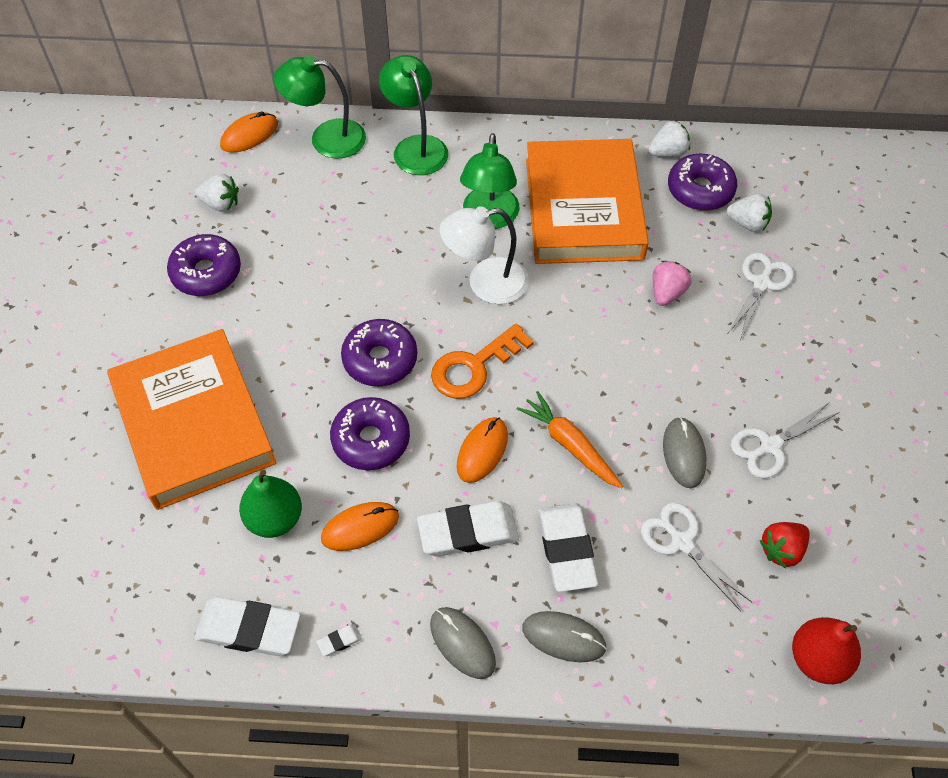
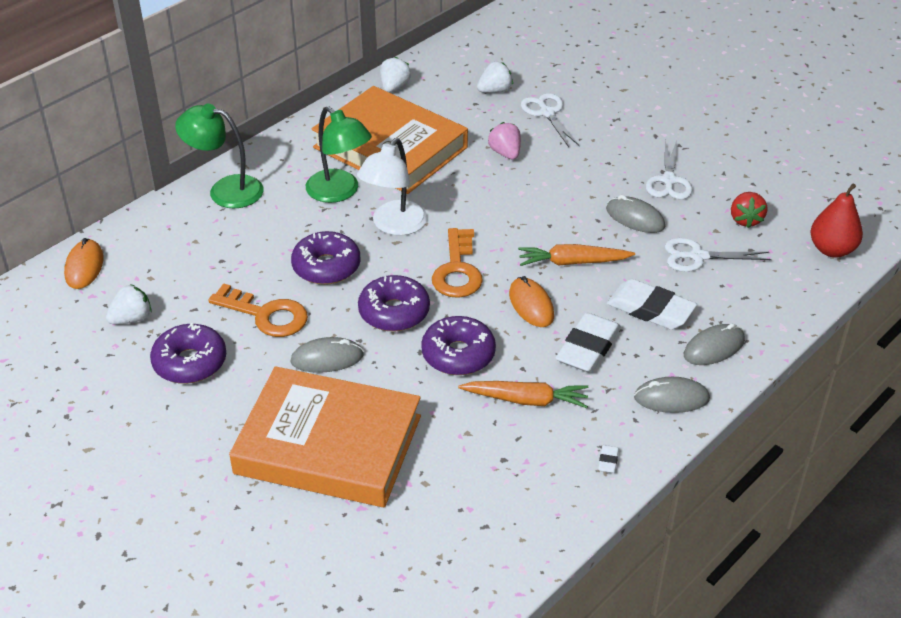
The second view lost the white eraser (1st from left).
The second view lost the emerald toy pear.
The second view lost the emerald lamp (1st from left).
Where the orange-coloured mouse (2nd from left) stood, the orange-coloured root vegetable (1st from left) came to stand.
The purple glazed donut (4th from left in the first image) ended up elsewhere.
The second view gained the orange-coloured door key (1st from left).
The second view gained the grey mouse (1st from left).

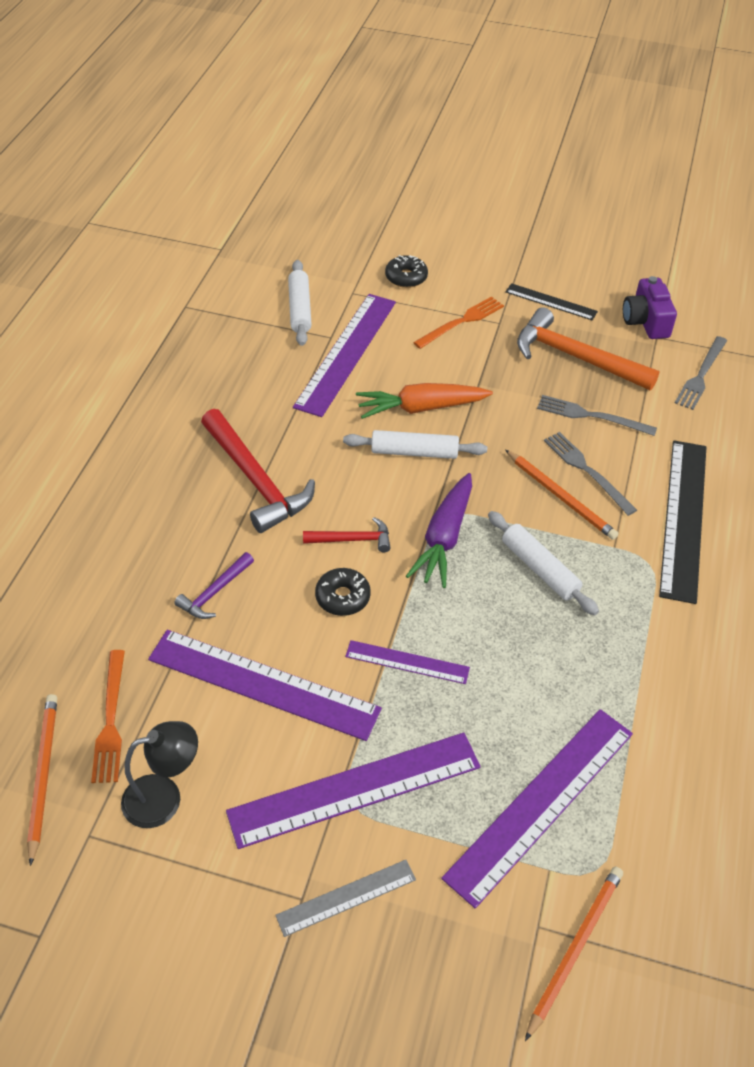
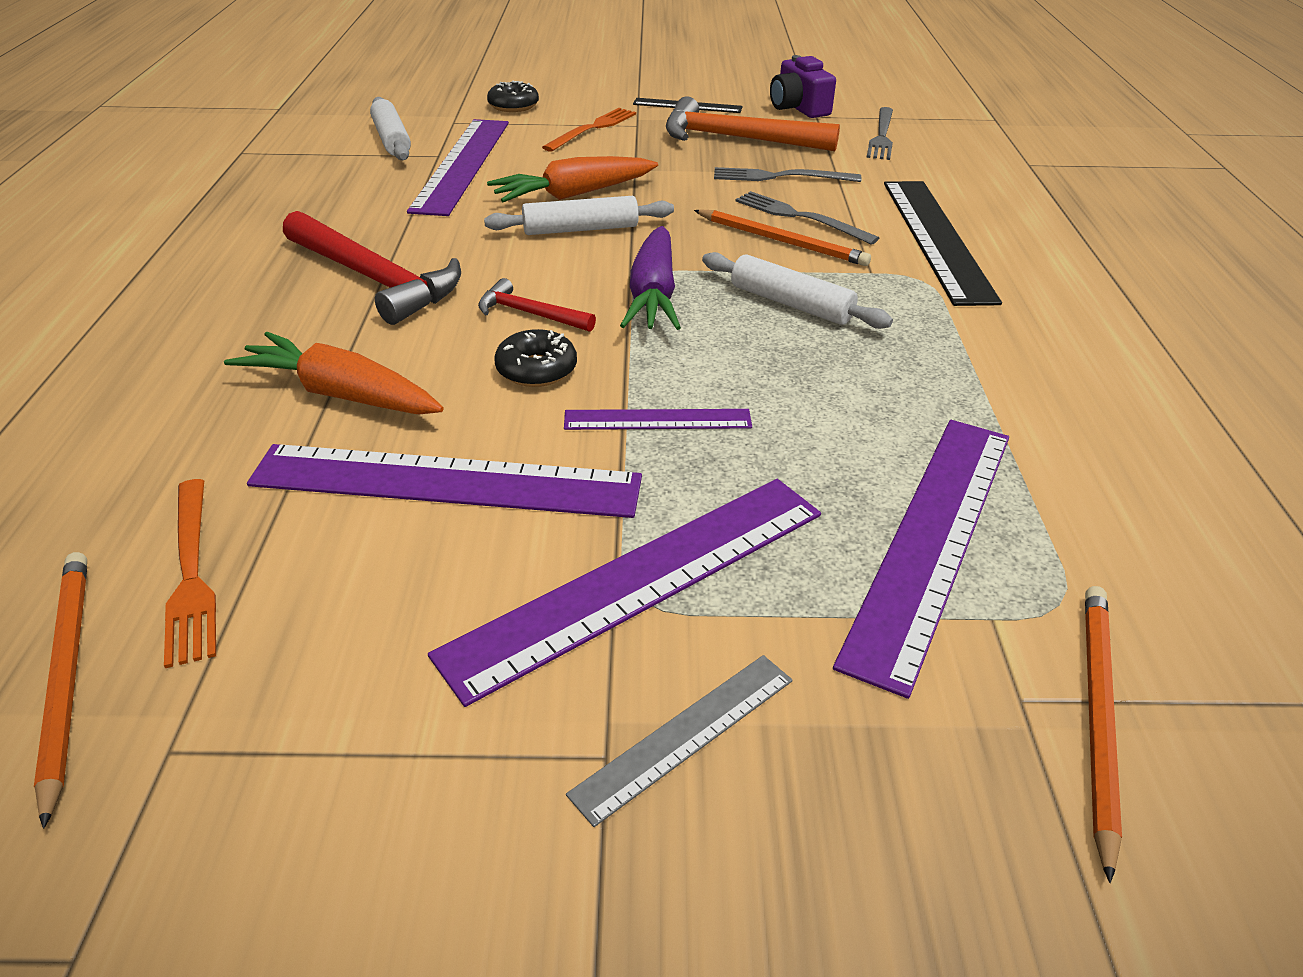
The second view lost the ebony lamp.
Where the purple claw hammer stood, the orange-coloured root vegetable (1st from left) came to stand.
The red claw hammer (2nd from left) ended up facing another way, 135 degrees counterclockwise from before.

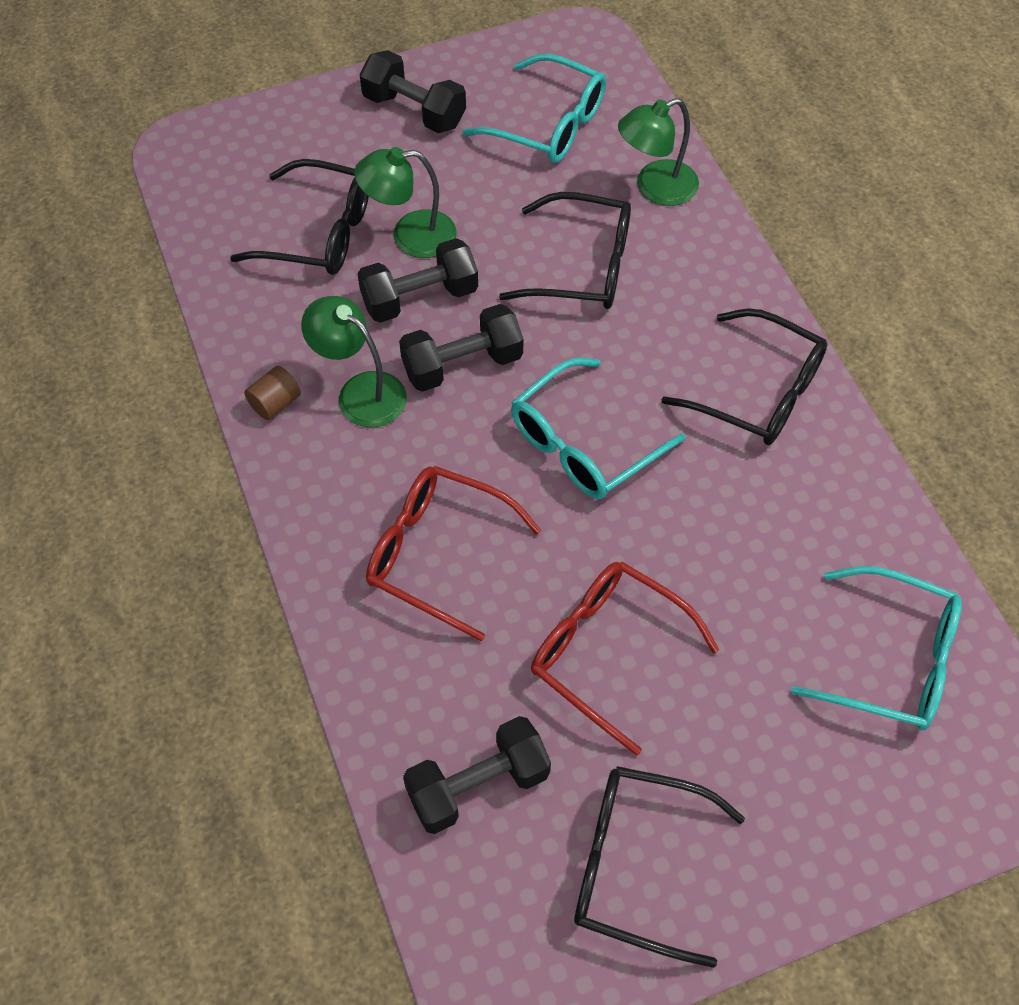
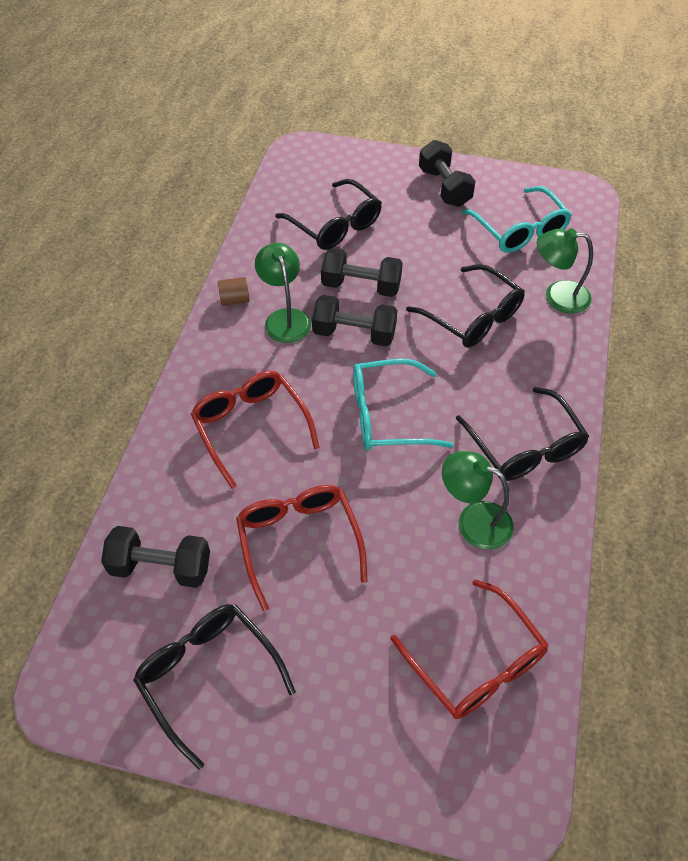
The emerald lamp (2nd from left) ended up elsewhere.
What was the aqua spectacles (3rd from left) turned into the red spectacles (3rd from left).

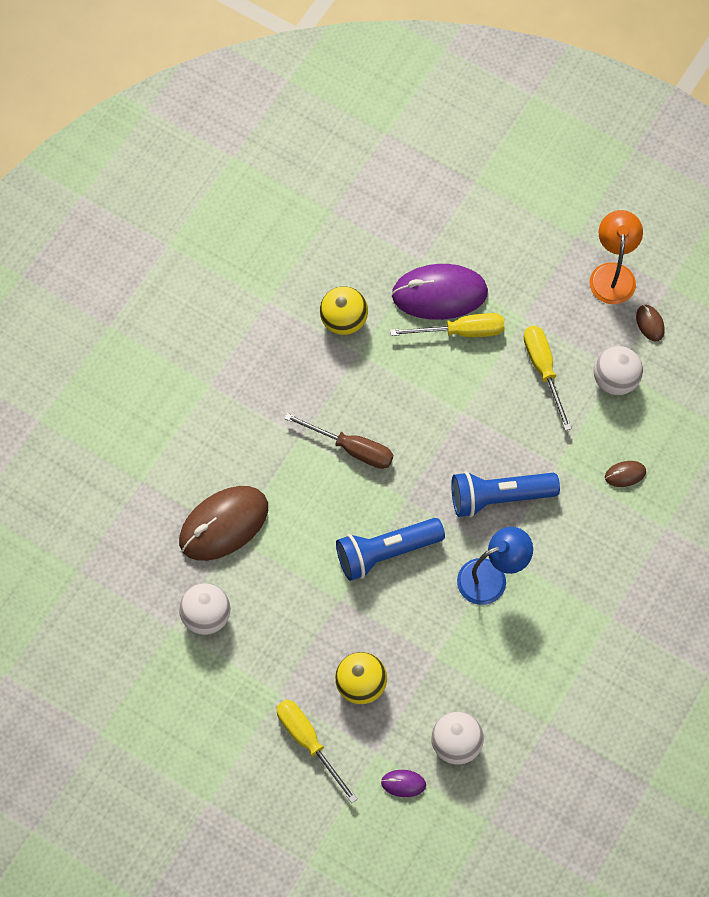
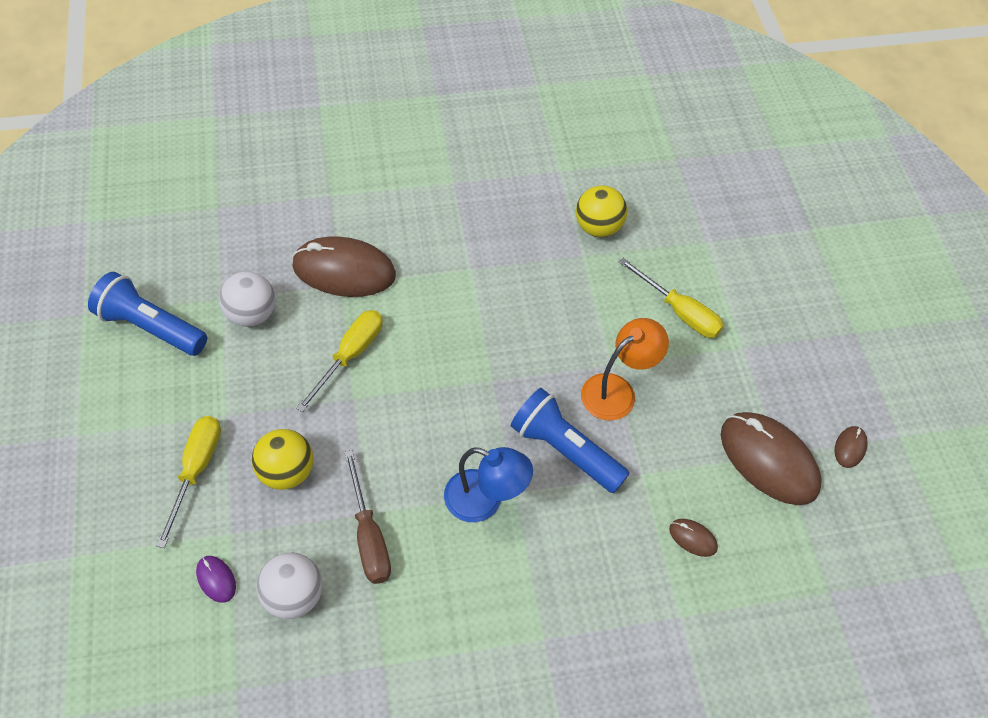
The russet hand screwdriver ended up elsewhere.
The cobalt torch (1st from left) ended up elsewhere.
The second view lost the purple mouse (2nd from left).
The yellow hand screwdriver (3rd from left in the first image) ended up elsewhere.
The orange-coloured lamp ended up elsewhere.
Where the white play ball (3rd from left) stood, the russet mouse (3rd from left) came to stand.

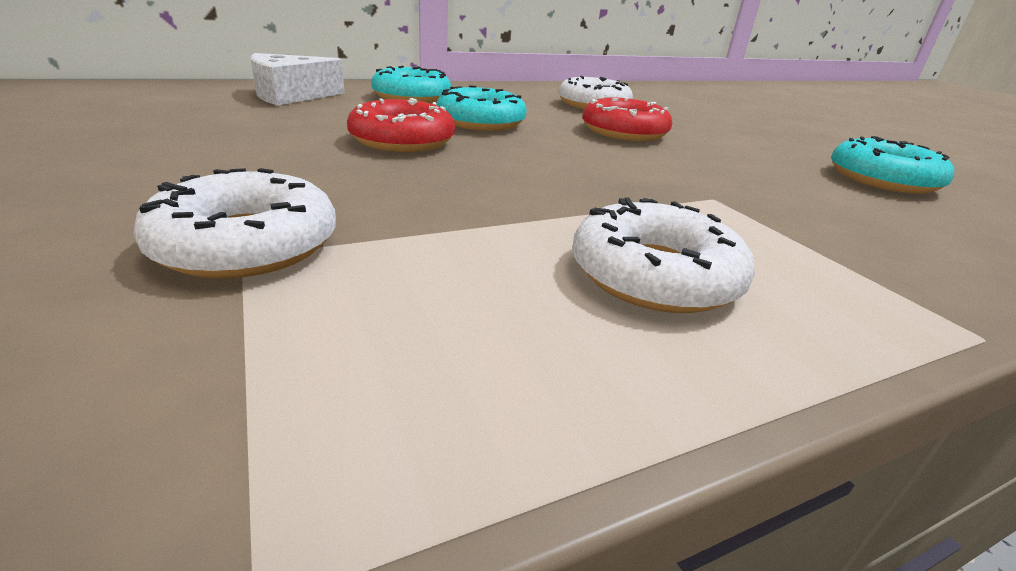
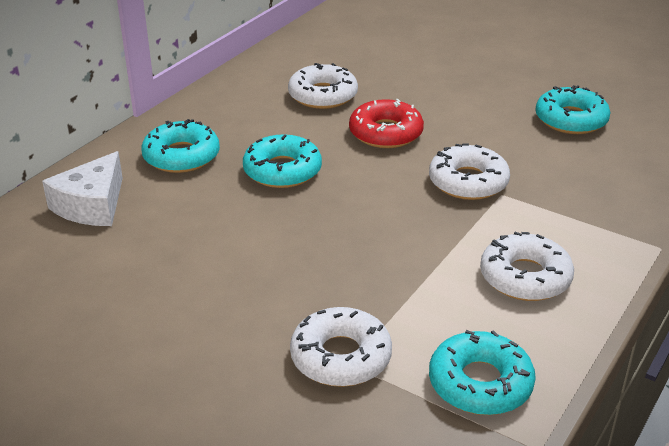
The second view lost the red glazed donut (1st from left).
The second view gained the white glazed donut (3rd from left).
The second view gained the aqua glazed donut (3rd from left).

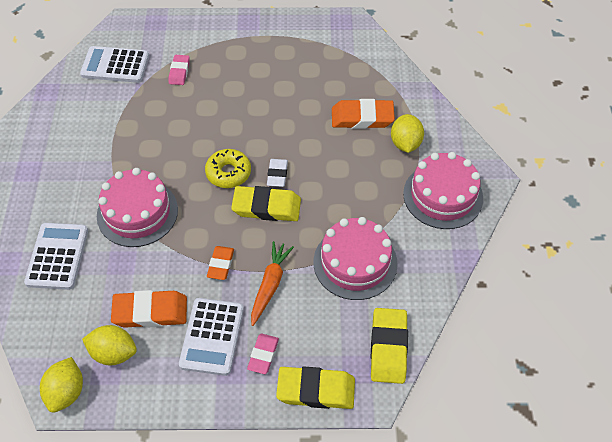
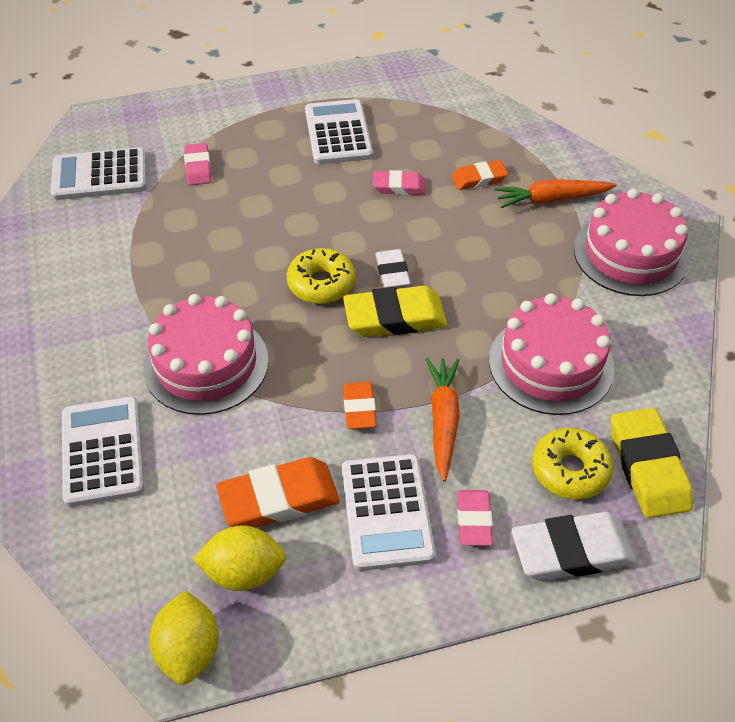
What was the yellow eraser (2nd from left) turned into the white eraser (2nd from left).
The size of the orange-coloured eraser (3rd from left) changed by a factor of 0.59.
Where the yellow citrus fruit (3rd from left) stood, the orange-coloured root vegetable (2nd from left) came to stand.
The second view gained the white pocket calculator (3rd from left).
The second view gained the pink eraser (2nd from left).
The second view gained the yellow glazed donut (2nd from left).

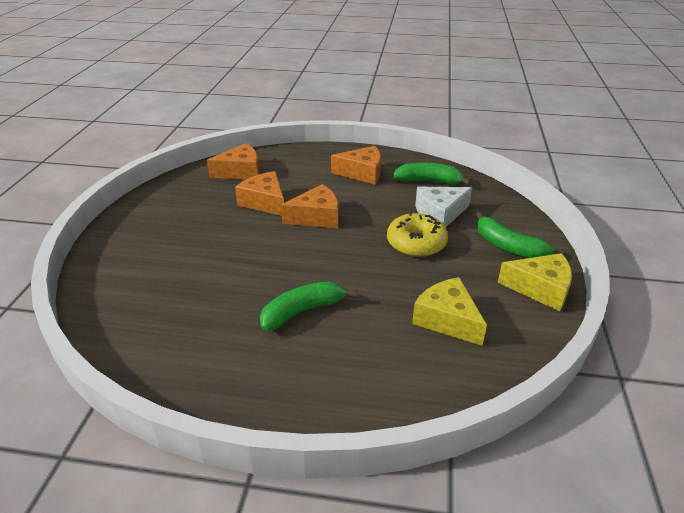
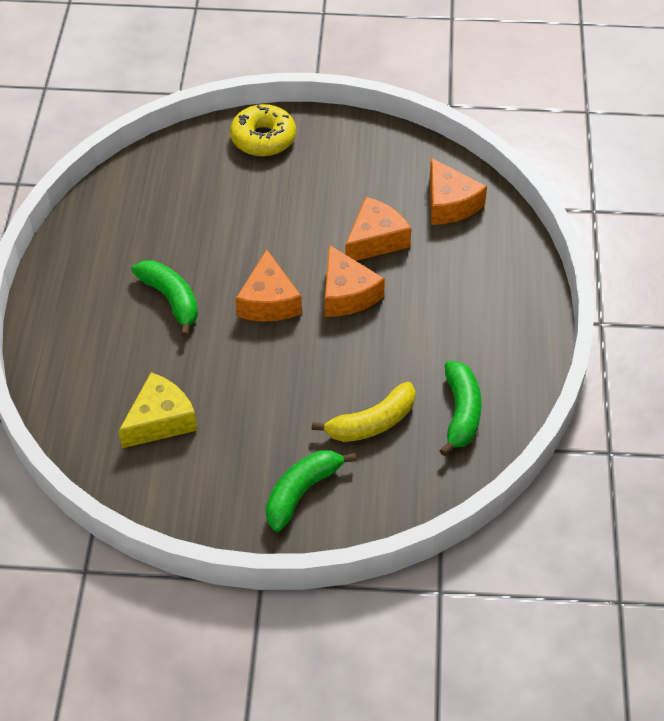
The orange-coloured cheese (4th from left in the first image) ended up elsewhere.
The yellow glazed donut ended up elsewhere.
Where the white cheese stood, the yellow toy banana came to stand.
The second view lost the yellow cheese (2nd from left).

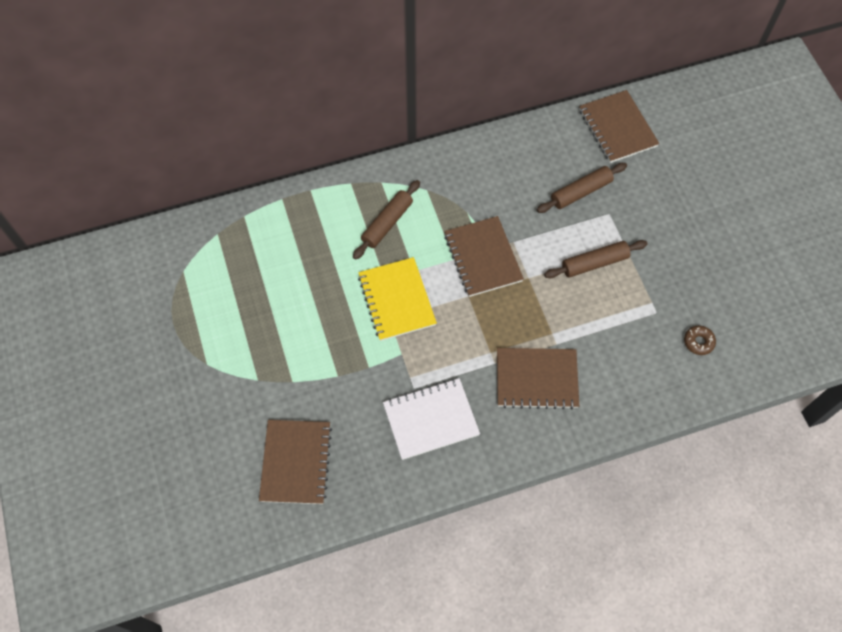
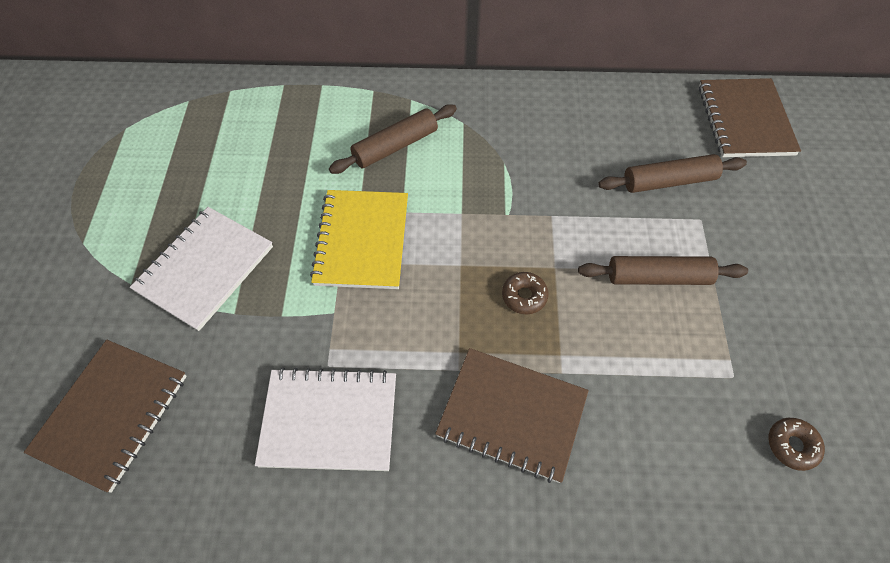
The second view lost the russet exercise book (2nd from left).
The second view gained the white exercise book (1st from left).
The second view gained the russet glazed donut (1st from left).

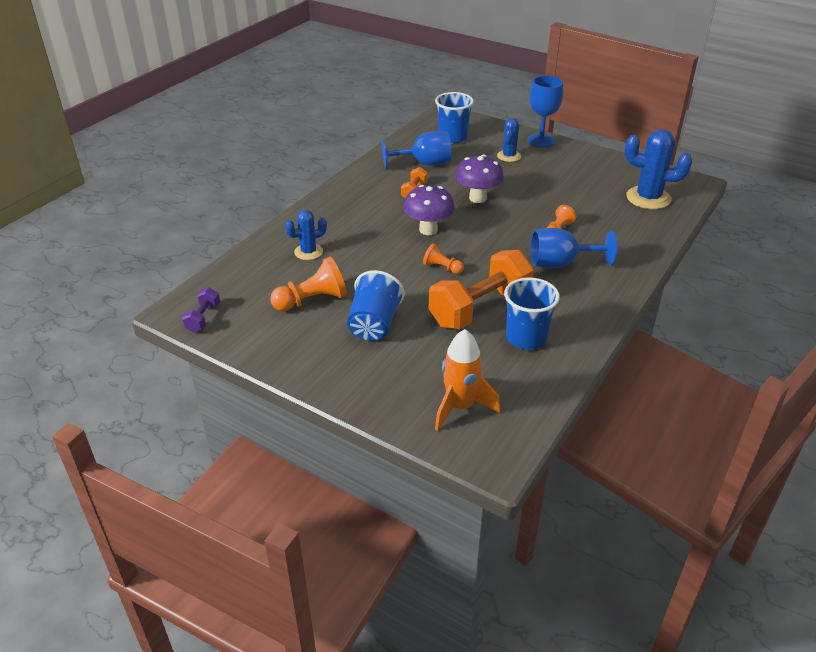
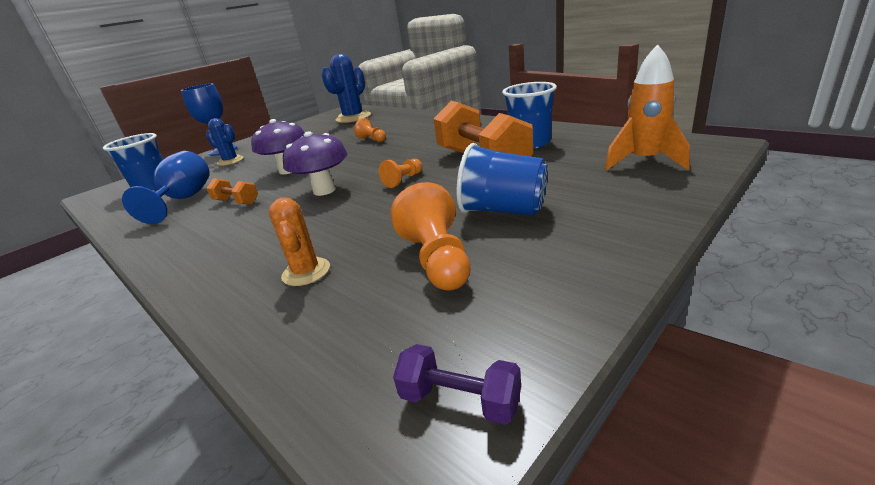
What was the cobalt cactus (1st from left) turned into the orange-coloured cactus.
The second view lost the cobalt wine glass (3rd from left).

